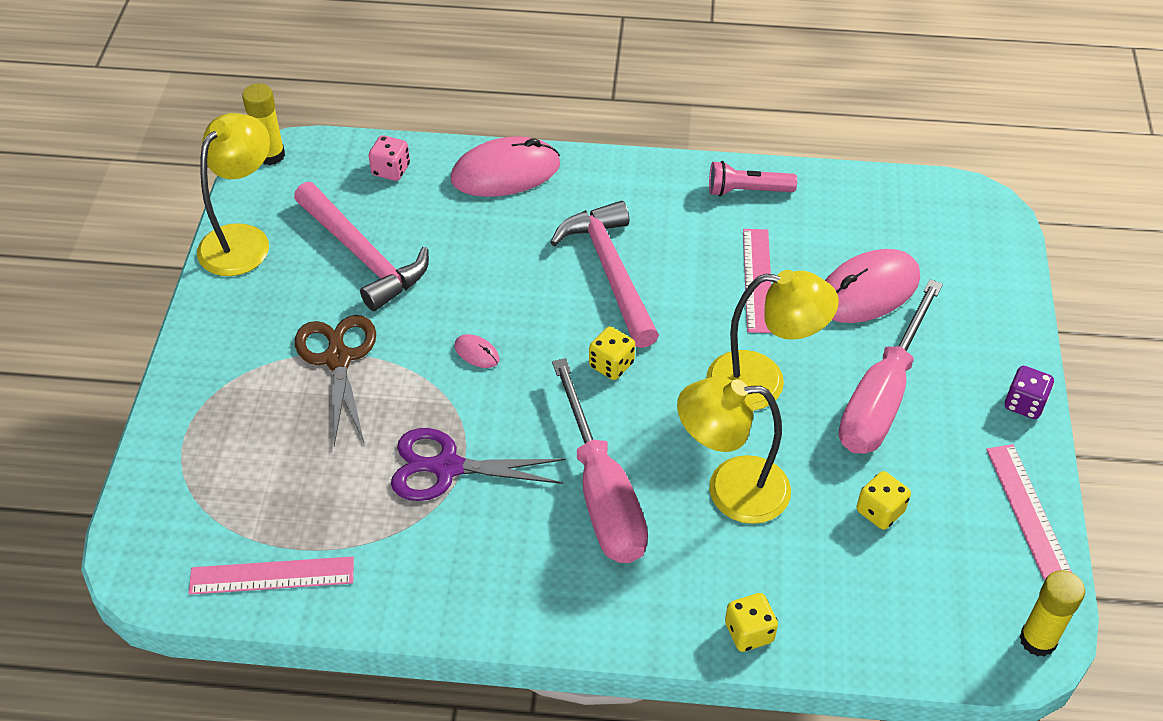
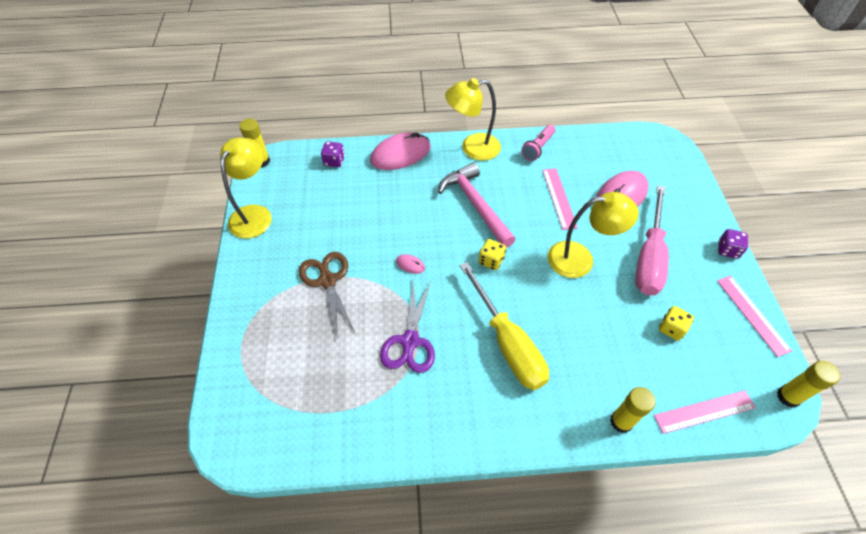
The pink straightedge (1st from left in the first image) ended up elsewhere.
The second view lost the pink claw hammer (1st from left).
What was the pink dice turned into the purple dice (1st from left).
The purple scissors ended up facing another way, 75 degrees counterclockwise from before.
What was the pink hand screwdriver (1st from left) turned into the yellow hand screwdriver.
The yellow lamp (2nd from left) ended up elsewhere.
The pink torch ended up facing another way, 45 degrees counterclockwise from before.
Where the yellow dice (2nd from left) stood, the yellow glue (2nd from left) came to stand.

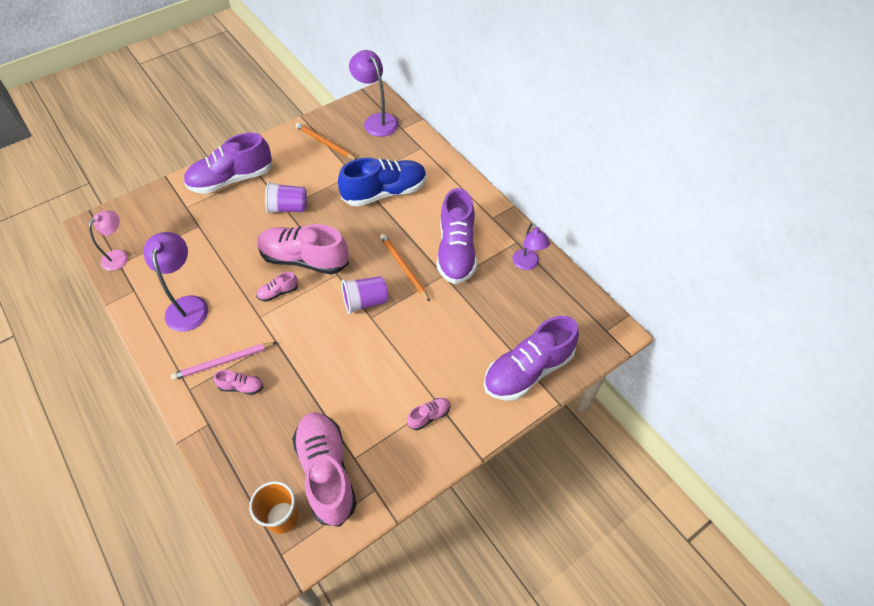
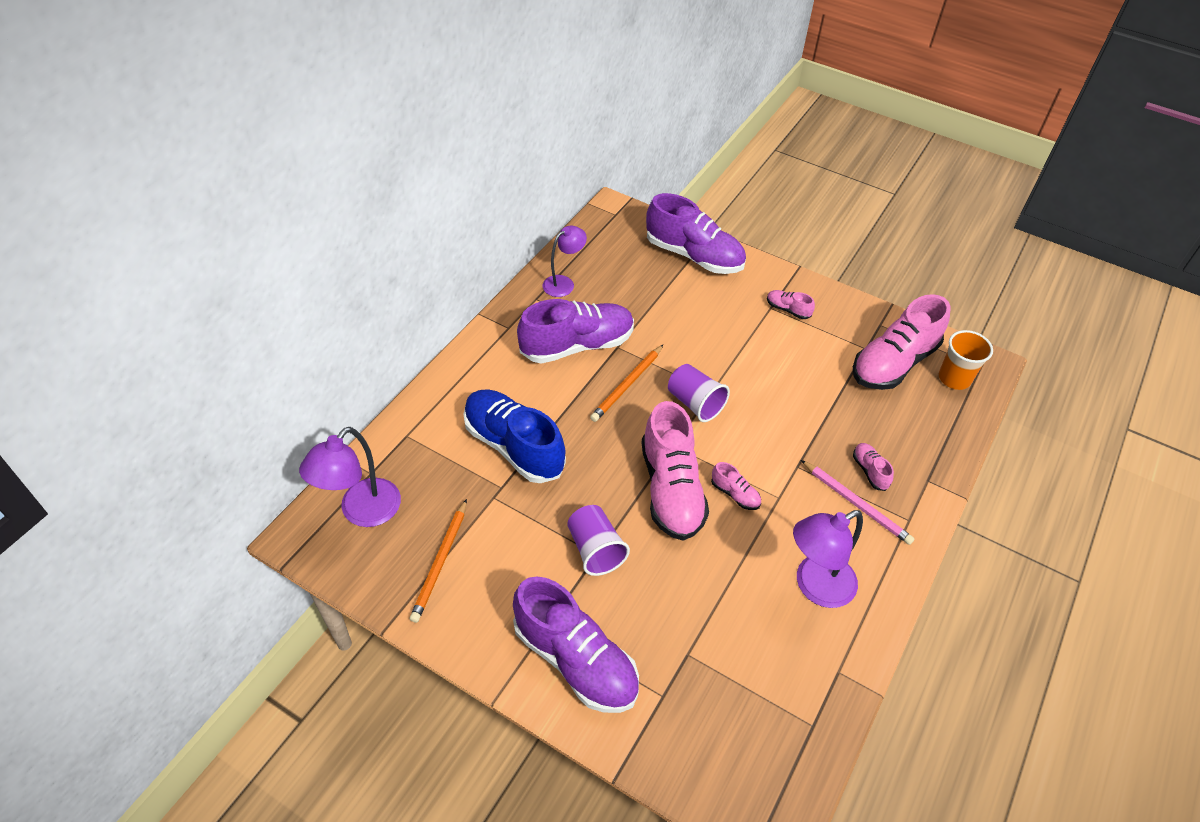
The second view lost the pink lamp.

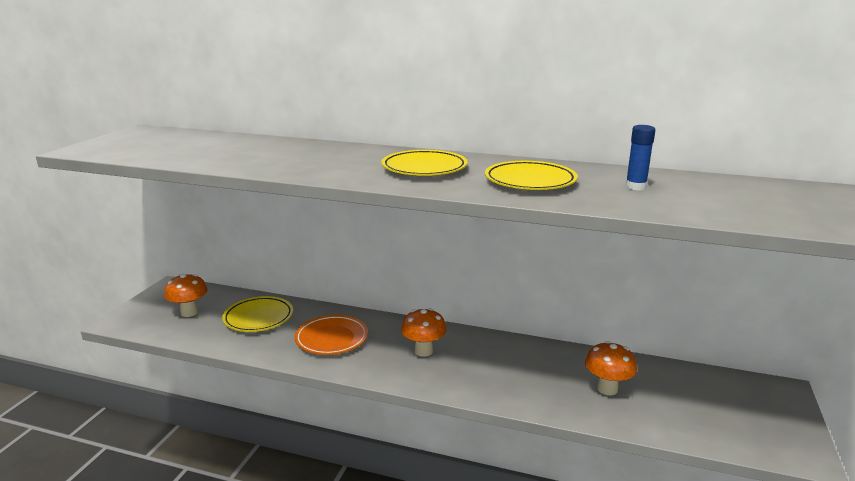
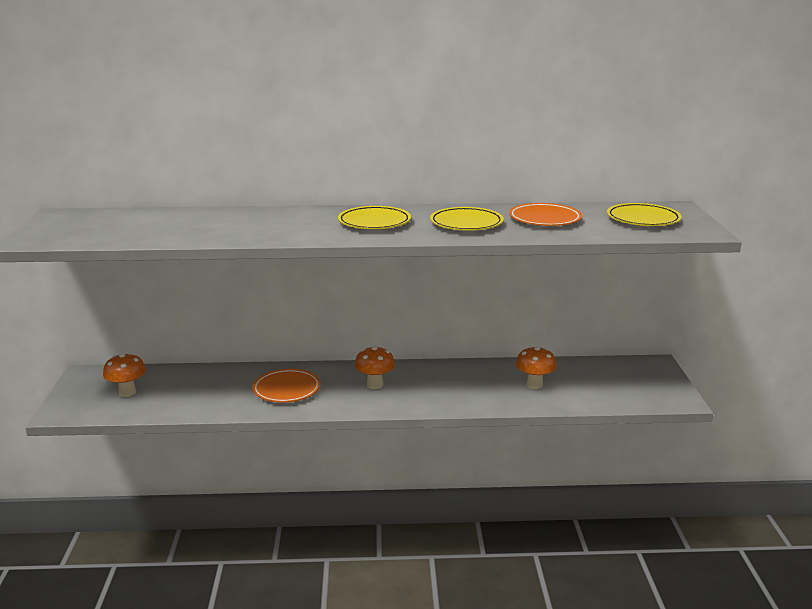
The yellow dinner plate (1st from left in the first image) ended up elsewhere.
Where the cobalt glue stood, the orange-coloured dinner plate (2nd from left) came to stand.

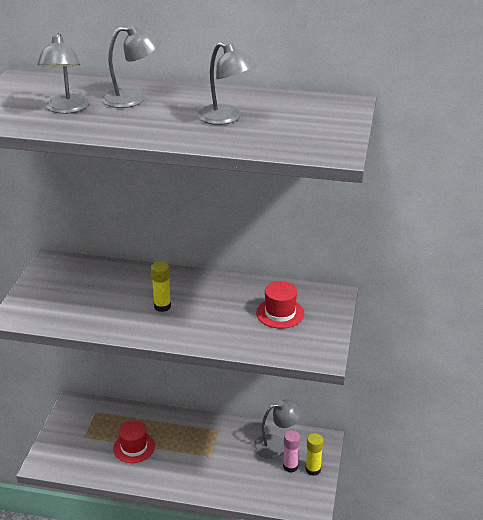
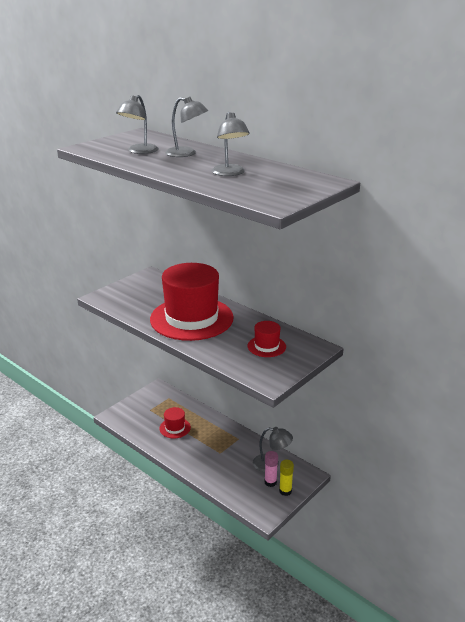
Where the yellow glue (1st from left) stood, the red tall hat (2nd from left) came to stand.

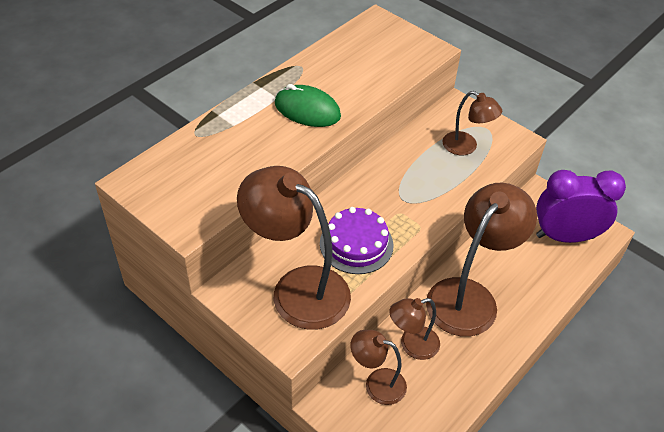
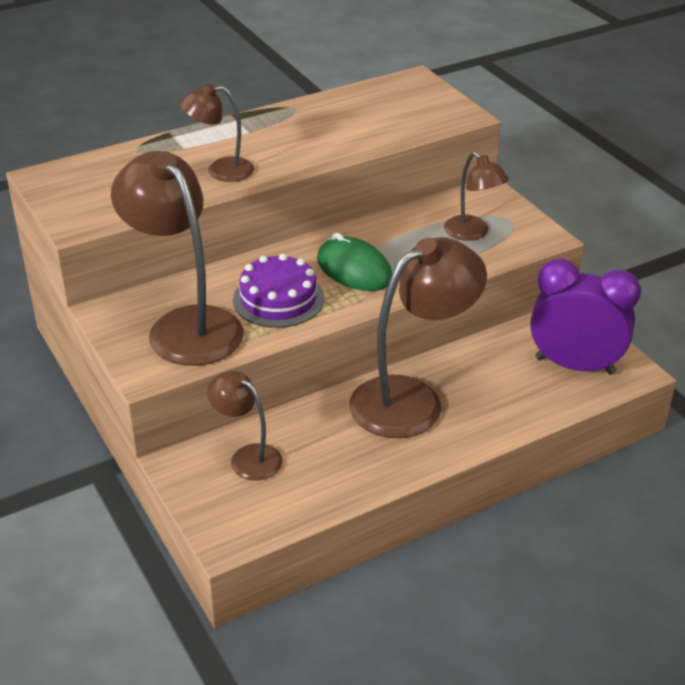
The emerald mouse ended up elsewhere.
The russet lamp (3rd from left in the first image) ended up elsewhere.

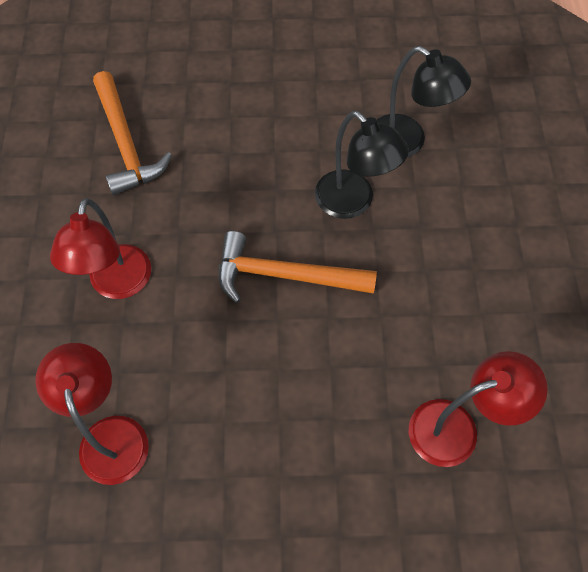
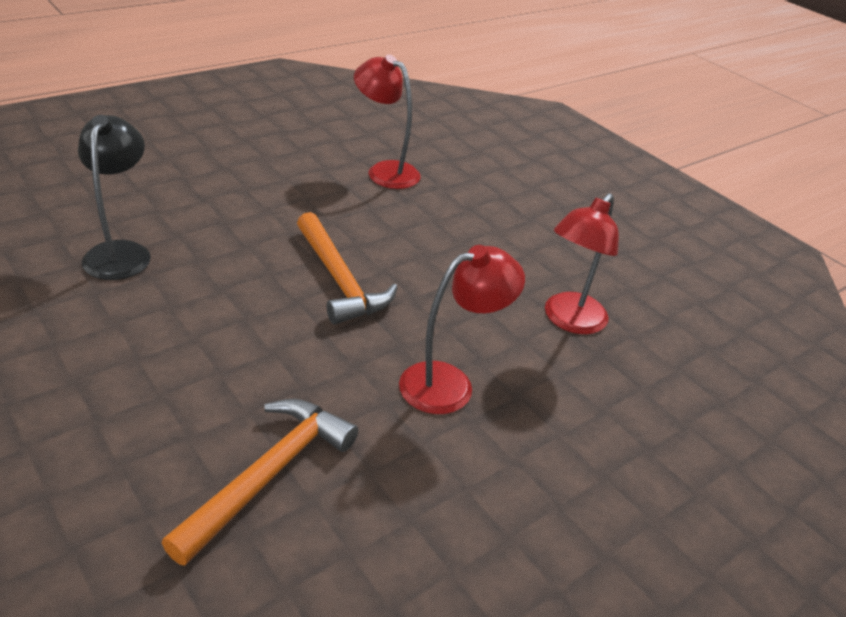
The second view lost the ebony lamp (1st from left).

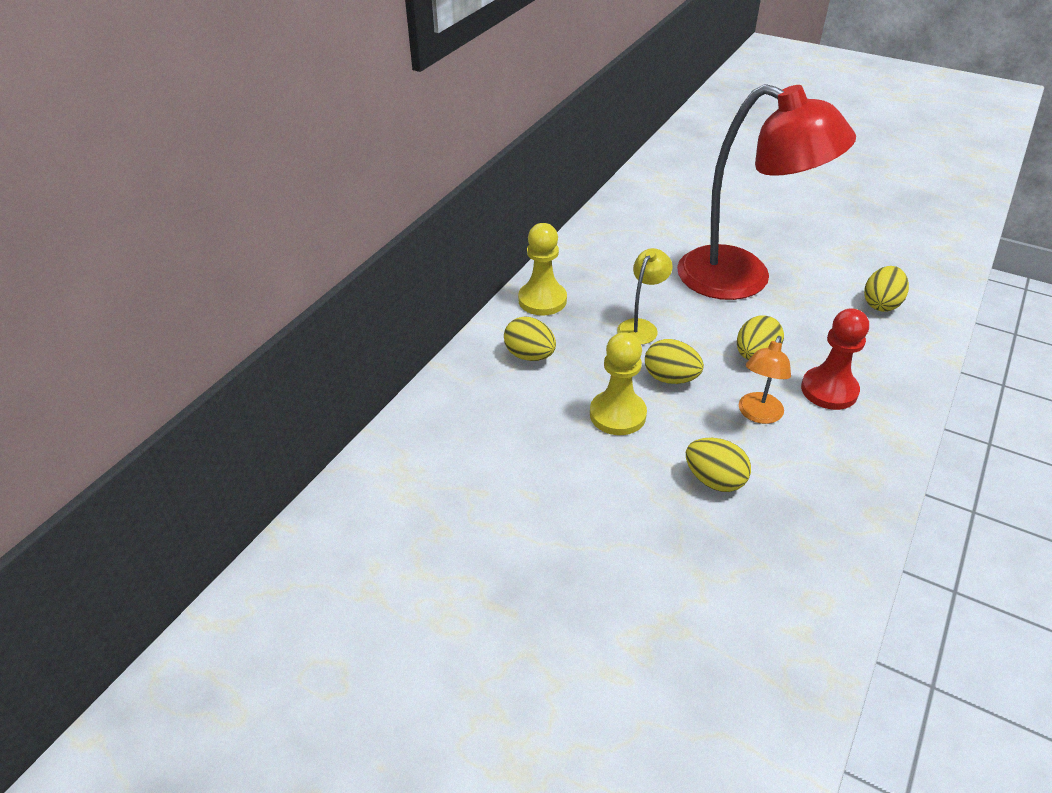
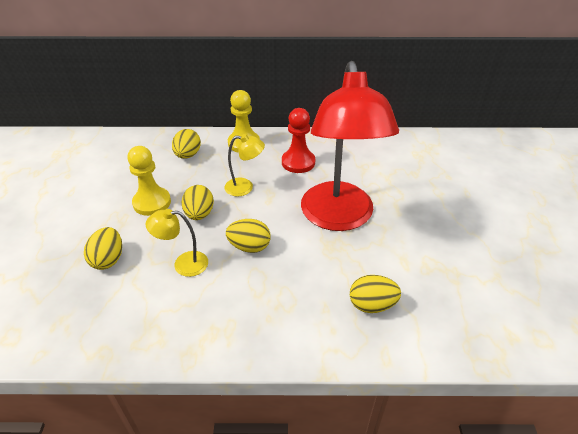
What was the orange-coloured lamp turned into the yellow lamp (1st from left).
The red chess pawn ended up elsewhere.

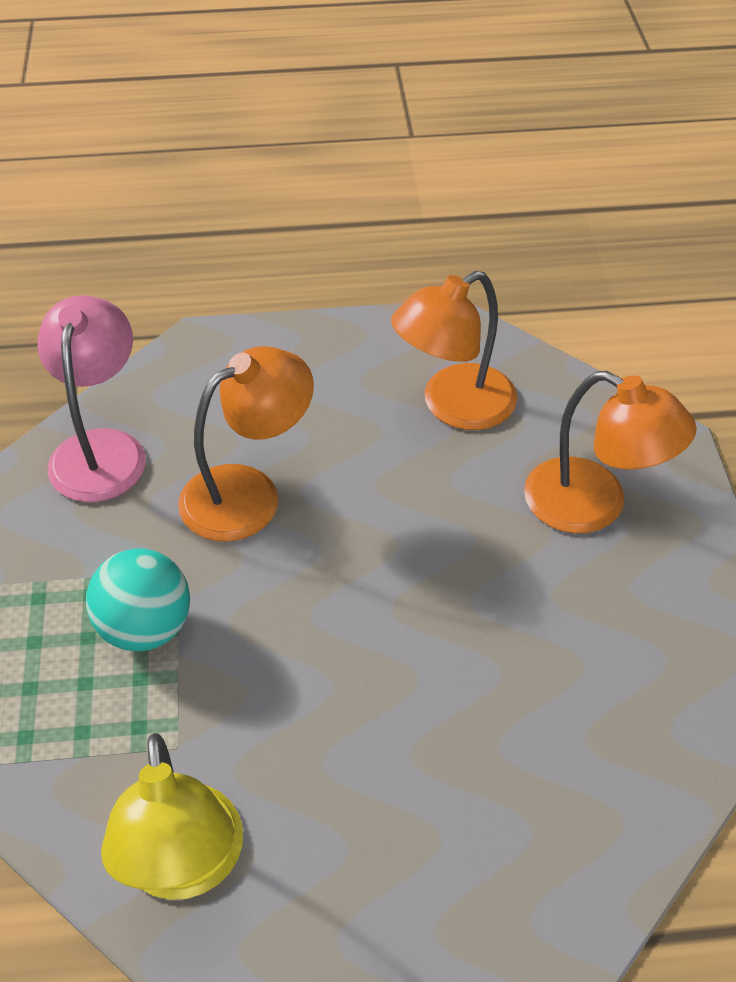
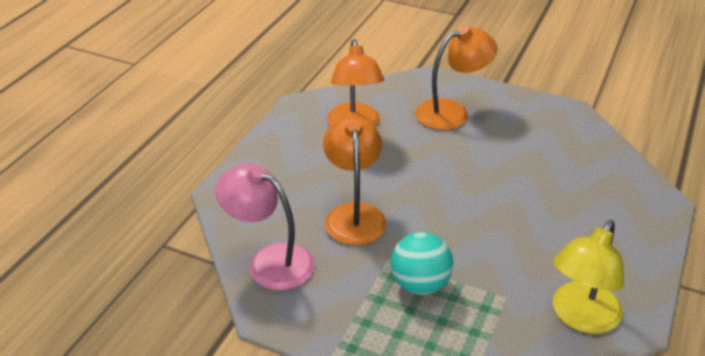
The yellow lamp ended up facing another way, 105 degrees clockwise from before.

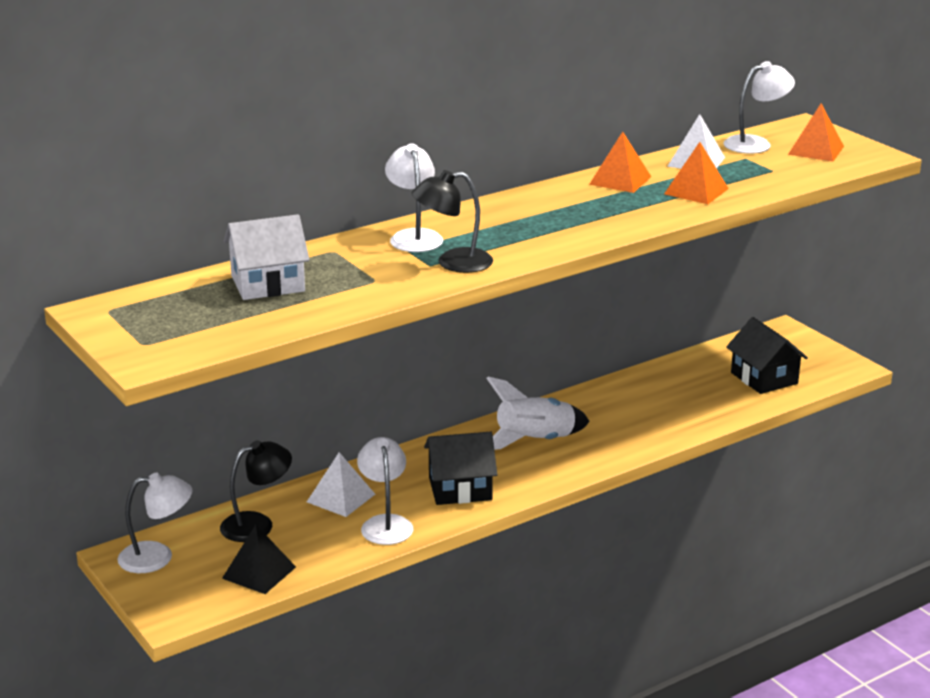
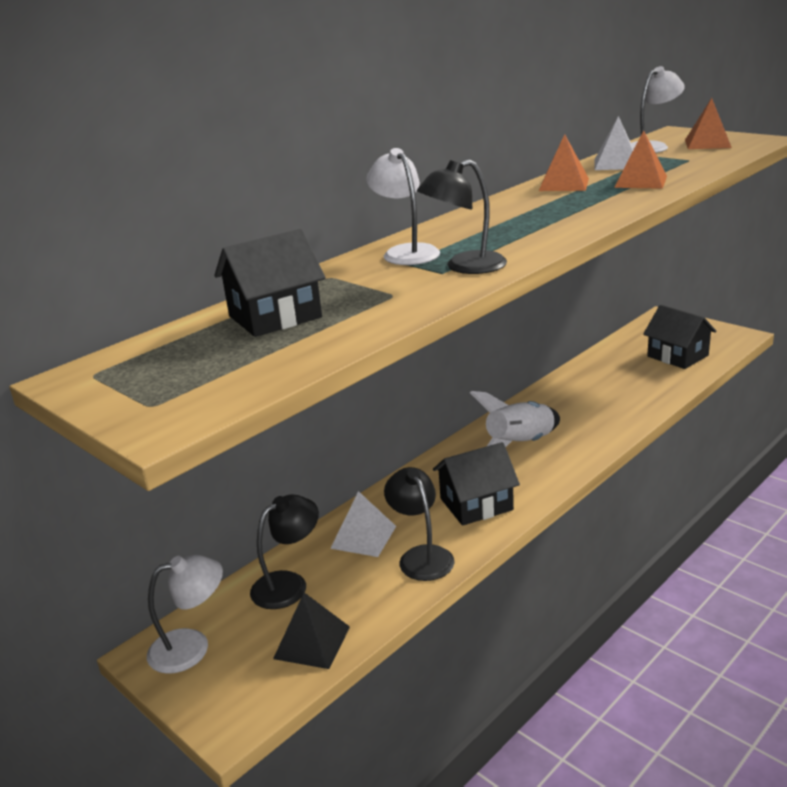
What was the white house turned into the ebony house (1st from left).
What was the white lamp (2nd from left) turned into the ebony lamp (2nd from left).

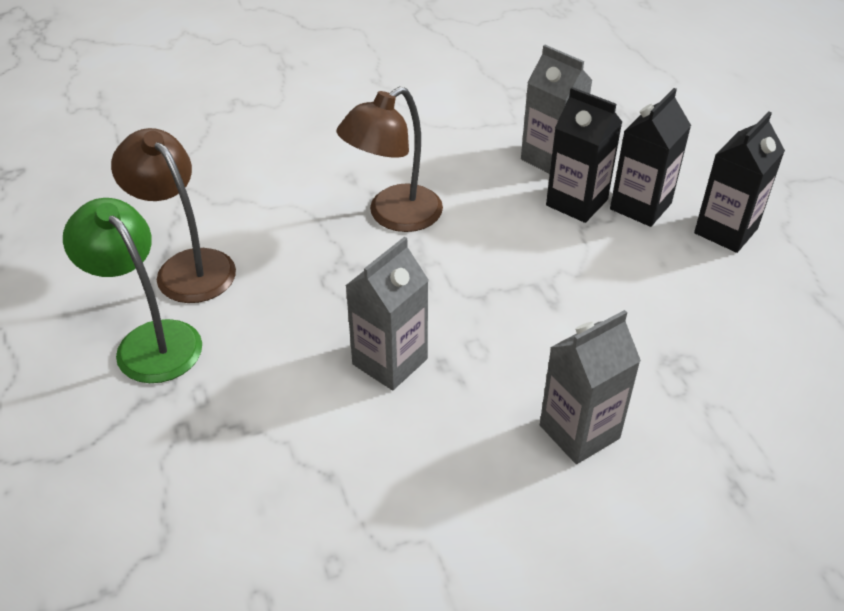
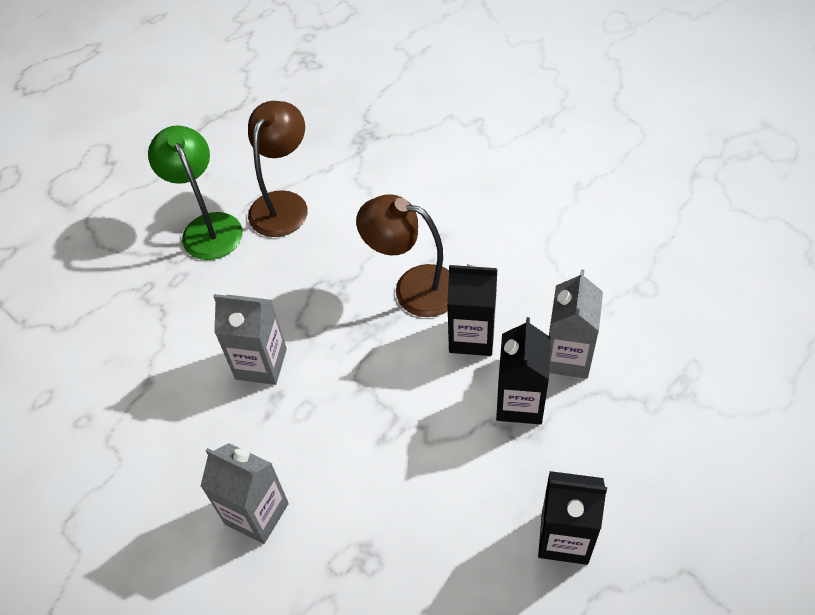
The emerald lamp ended up facing another way, 45 degrees counterclockwise from before.
The ebony juice carton (2nd from left in the first image) ended up elsewhere.

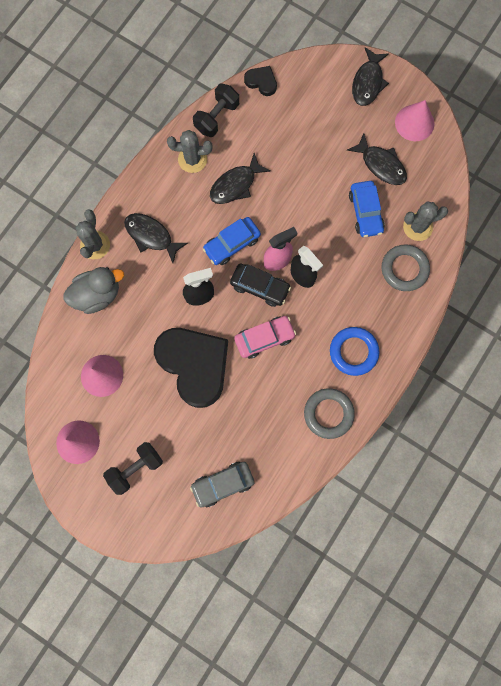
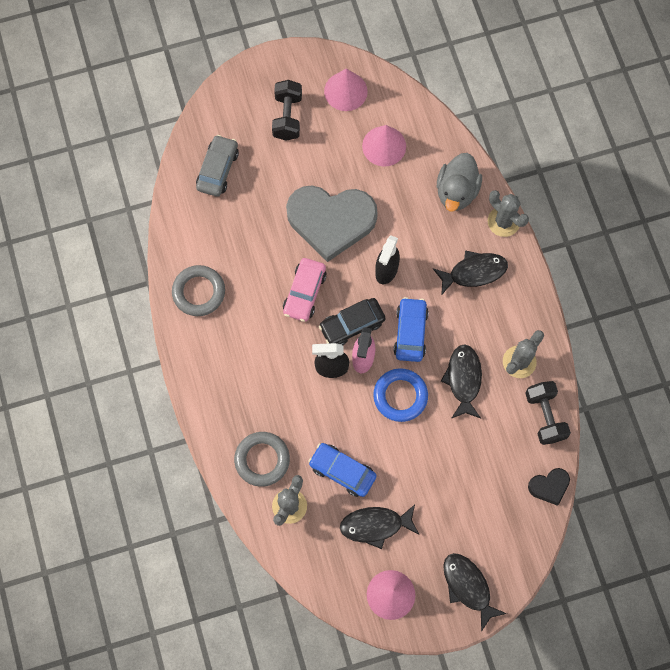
What was the ebony heart (1st from left) turned into the grey heart.
The cobalt hoop ended up elsewhere.

